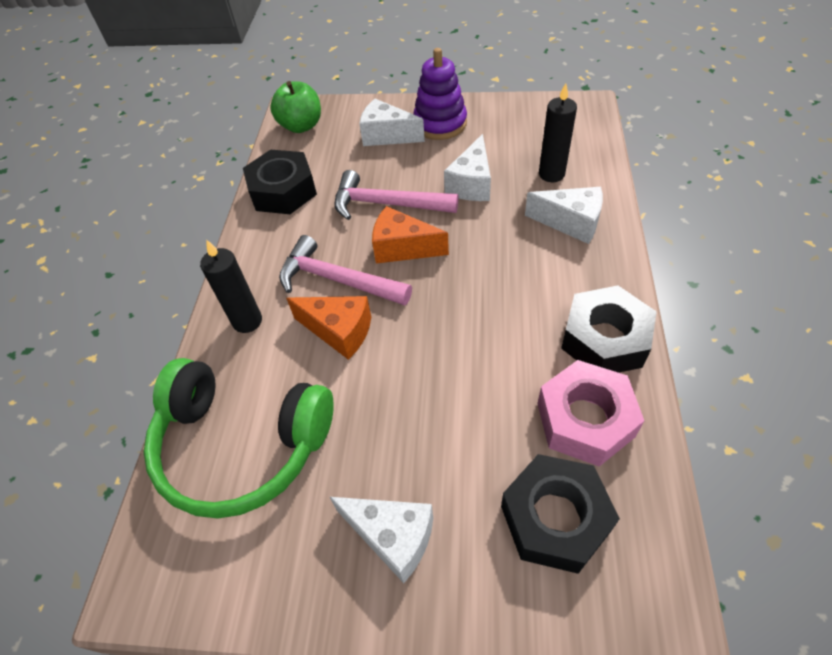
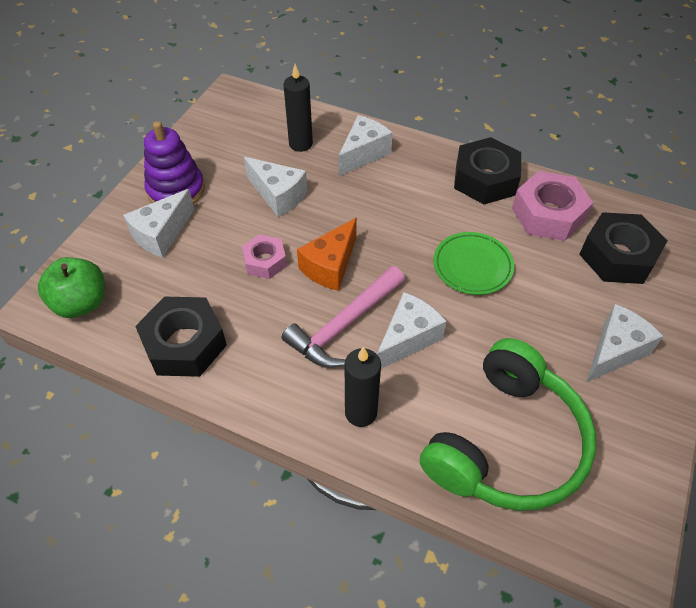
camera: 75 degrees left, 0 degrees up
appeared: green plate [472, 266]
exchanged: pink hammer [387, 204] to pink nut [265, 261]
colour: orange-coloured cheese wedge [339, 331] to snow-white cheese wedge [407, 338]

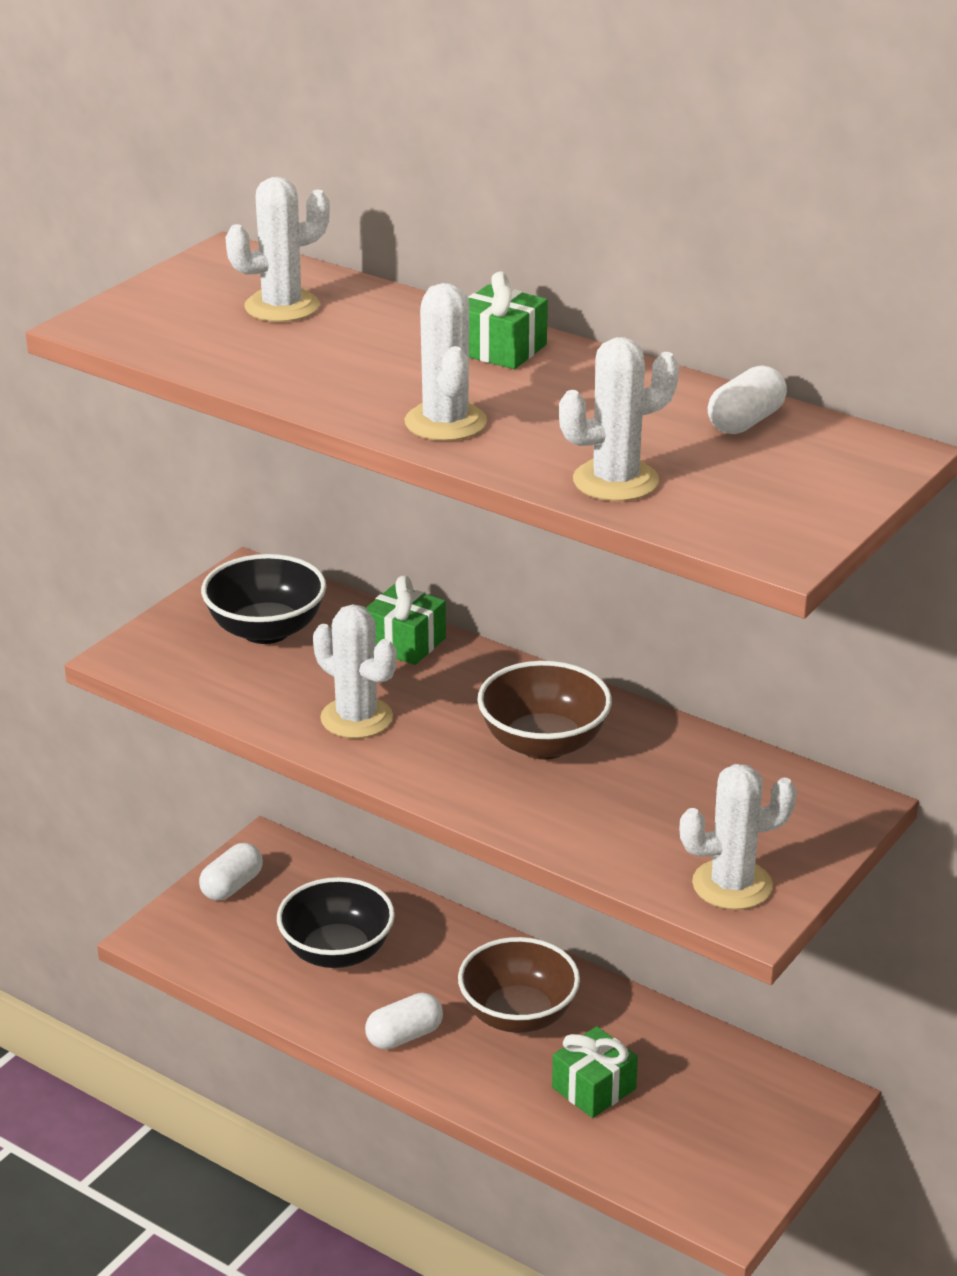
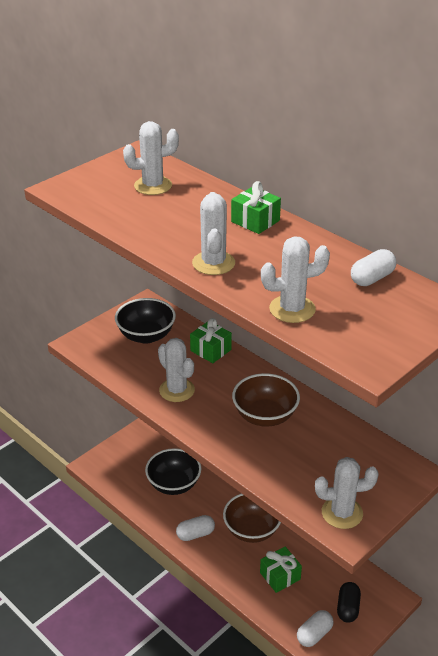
camera: 10 degrees right, 5 degrees up
appeared: jet-black capsule [348, 608]
relocated: snow-white capsule [232, 886] to [314, 634]

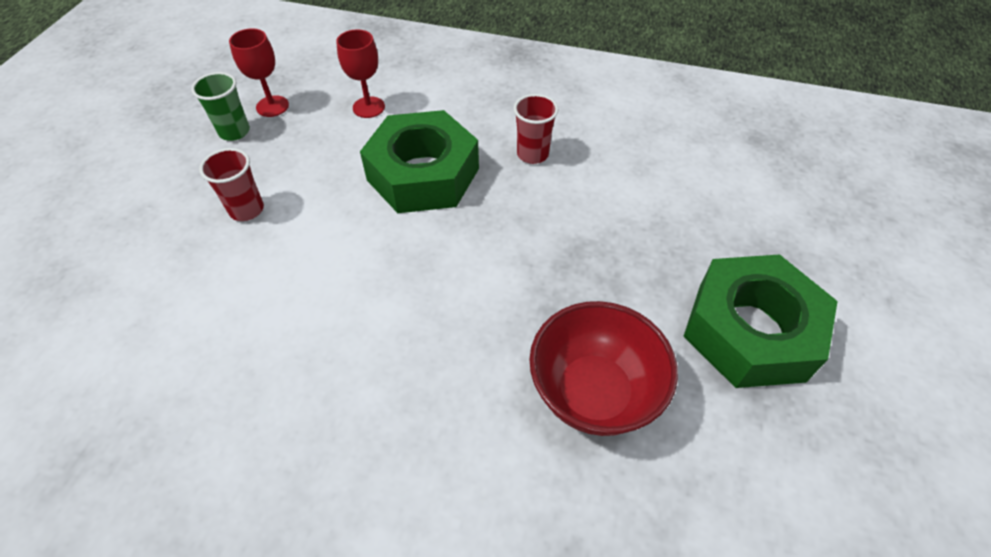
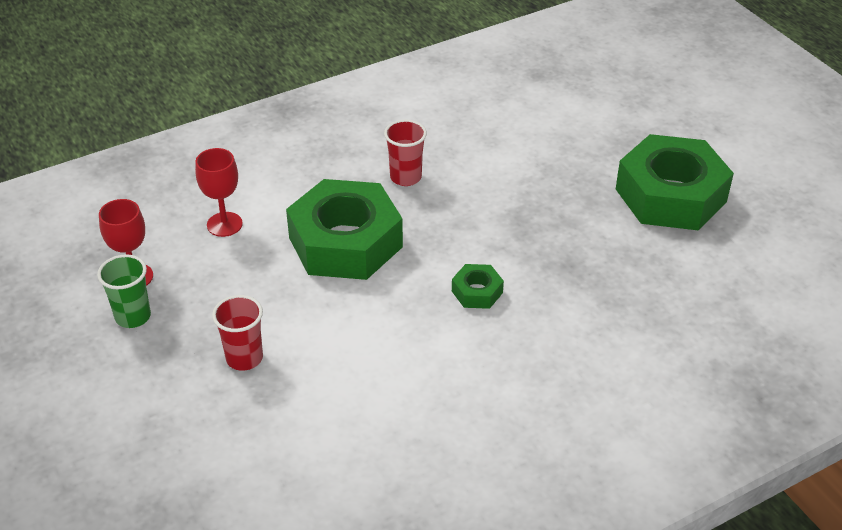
camera: 45 degrees left, 10 degrees down
missing: scarlet deep dish [593, 392]
appeared: green nut [477, 292]

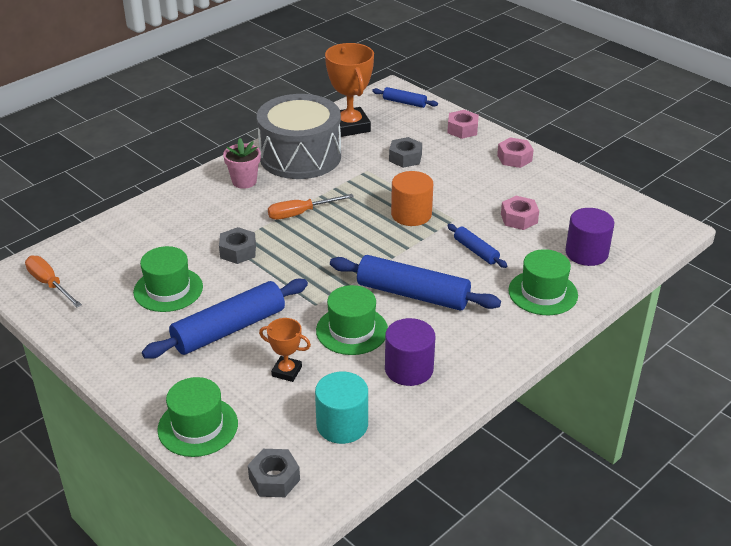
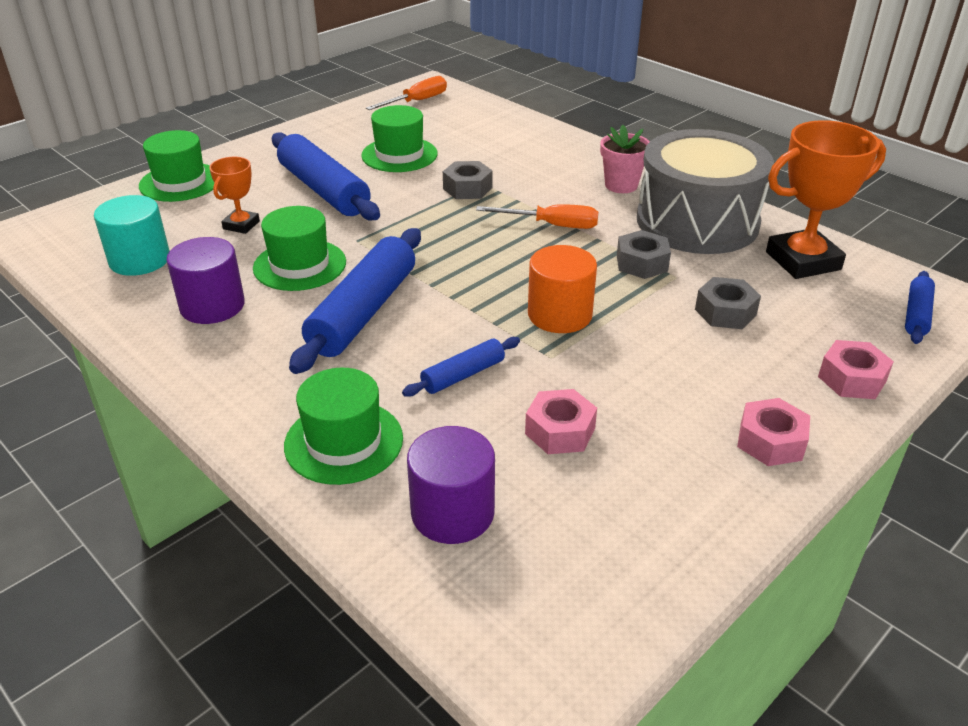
camera: 90 degrees right, 0 degrees up
relocated: ash-grey nut [274, 479] to [642, 263]
spun: orange-coloured screwdriver [300, 213] = [552, 225] 120 degrees clockwise

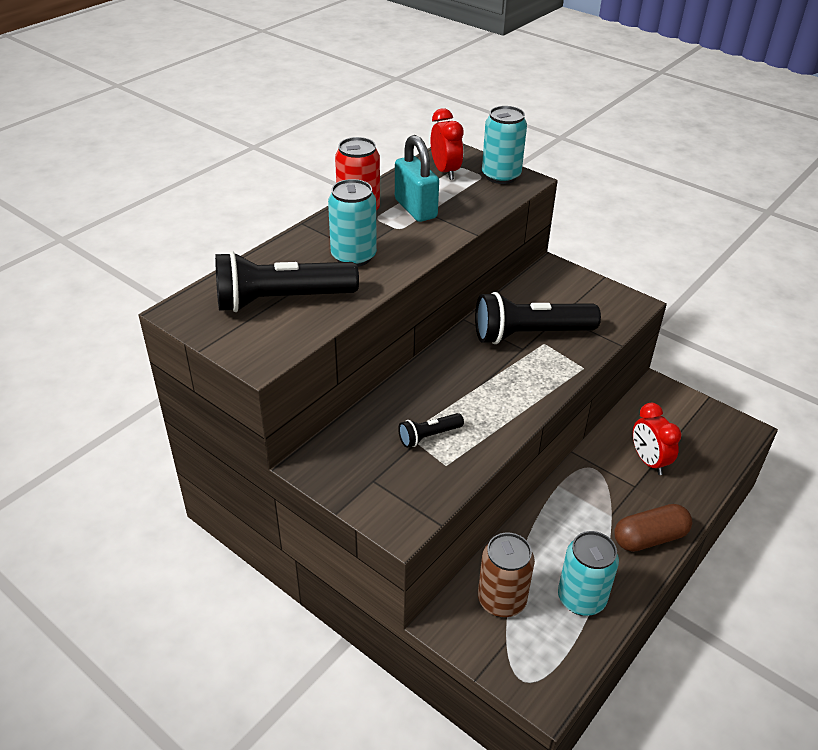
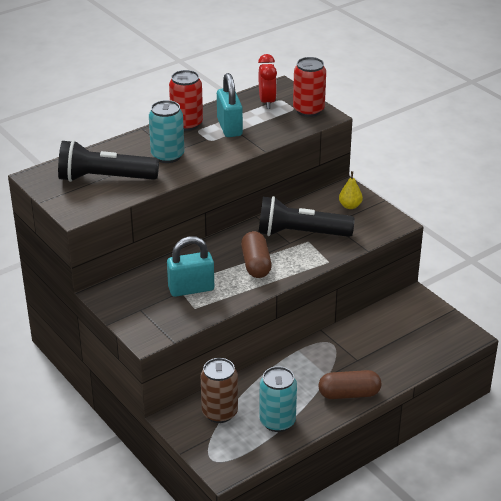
camera: 15 degrees right, 5 degrees down
missing: scarlet alarm clock [648, 461]
appeared: bright yellow pear [350, 206]; dark brown capsule [256, 264]
exchanged: jet-black torch [429, 436] to turquoise small lock [191, 289]
colour: turquoise tin [501, 176] to scarlet tin [308, 110]

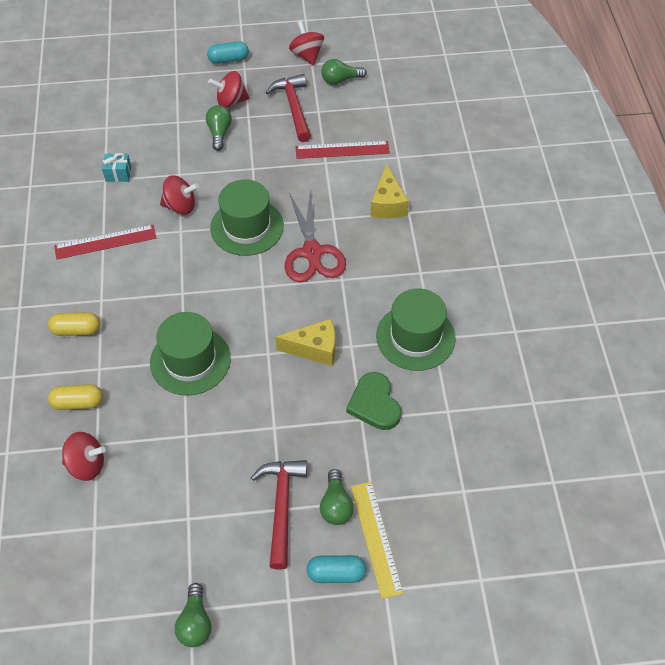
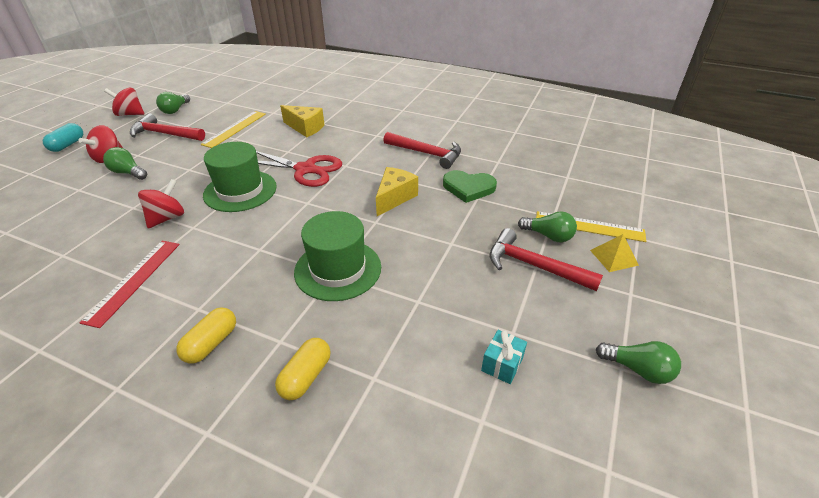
camera: 60 degrees left, 15 degrees down
missing: scarlet toy top [87, 465]
relocated: turquoise wrapped gift [118, 174] to [502, 364]
exchanged: green top hat [415, 337] to scarlet hammer [427, 154]; turquoise capsule [336, 573] to bright yellow pyramid shape [613, 257]
colour: scarlet ruler [342, 150] to bright yellow ruler [235, 129]

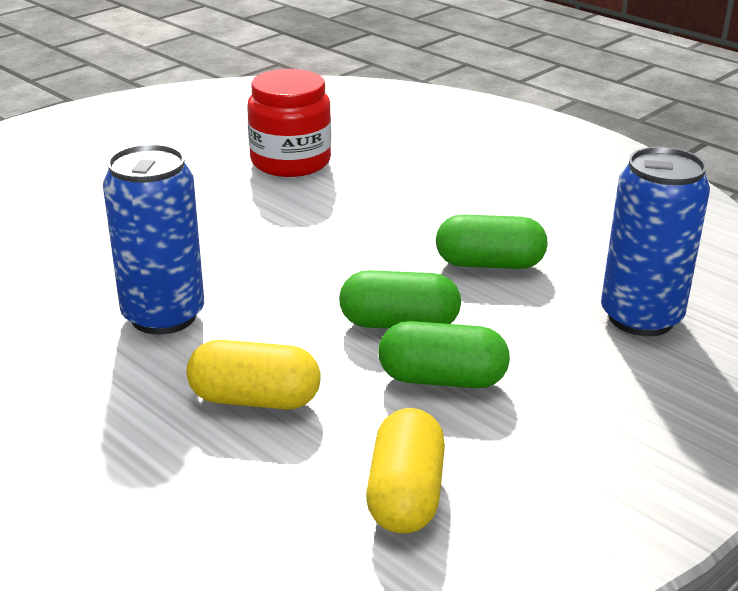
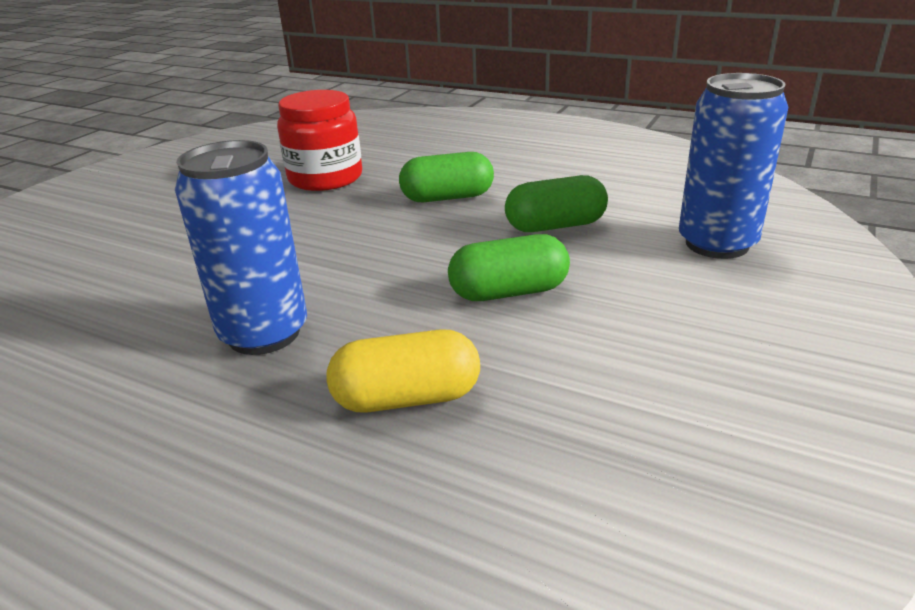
camera: 15 degrees left, 0 degrees up
missing: bright yellow capsule [405, 495]
relocated: green capsule [442, 379] to [447, 198]

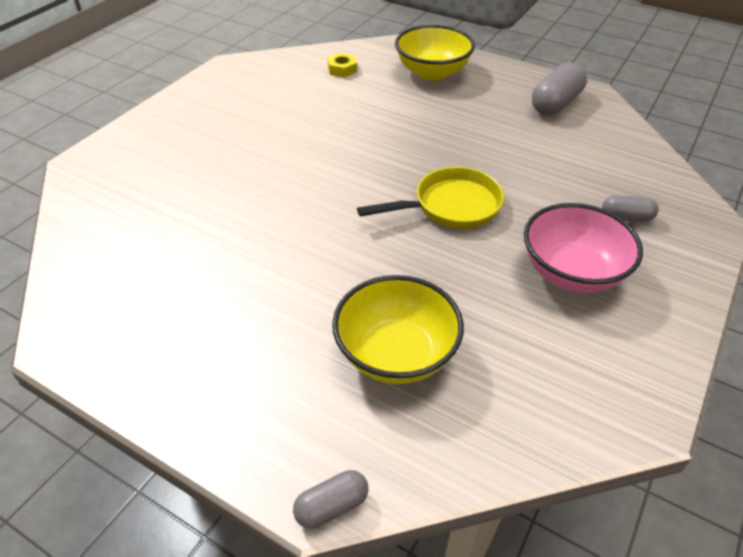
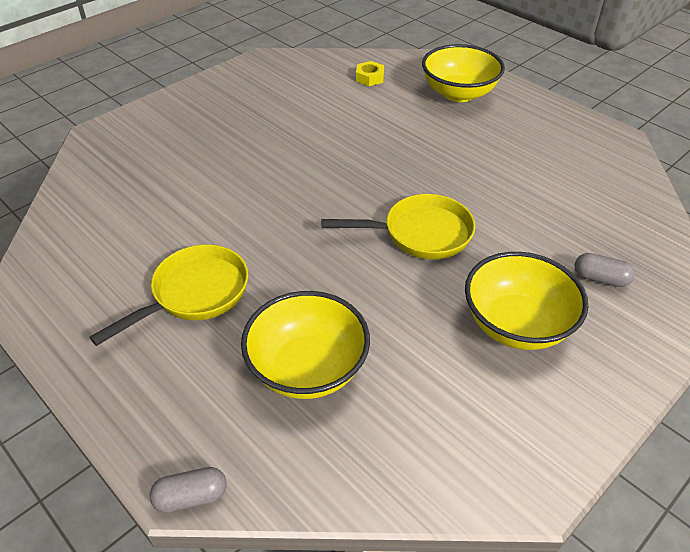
camera: 15 degrees right, 0 degrees up
missing: ash-grey capsule [555, 104]
appeared: bright yellow pan [194, 294]
colour: pink deep dish [572, 272] to bright yellow deep dish [516, 324]

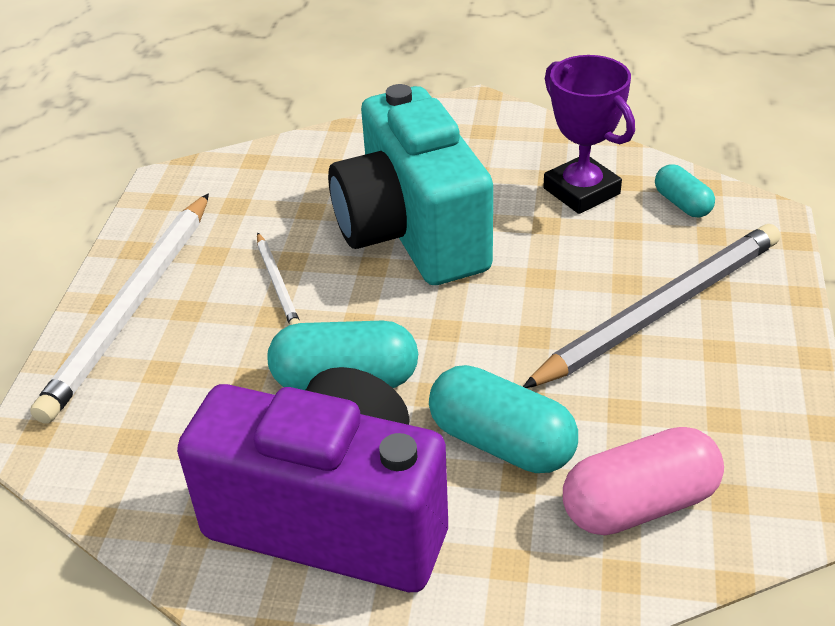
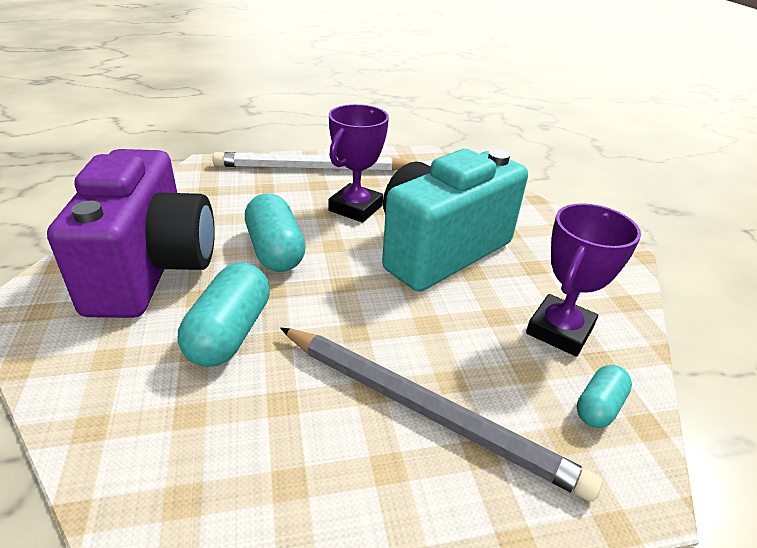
camera: 65 degrees right, 5 degrees down
missing: pink capsule [639, 504]
exchanged: snow-white lead pencil [278, 284] to violet prize cup [355, 208]

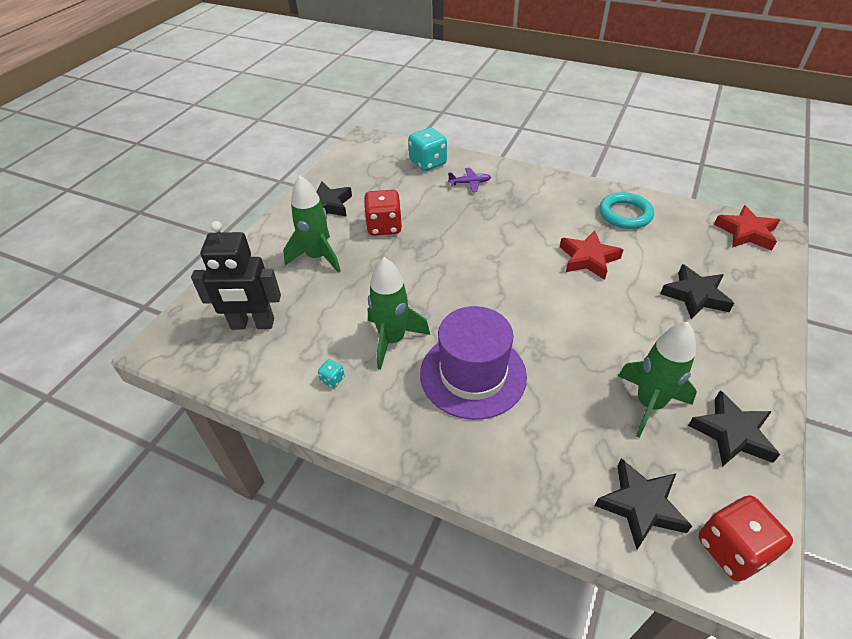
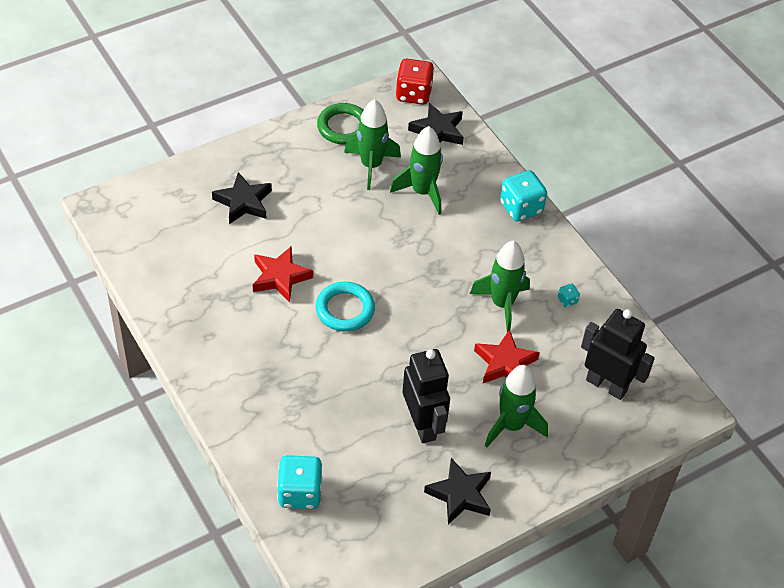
camera: 150 degrees left, 5 degrees up
missing: violet aeroplane [470, 183]; violet top hat [473, 374]
appeared: green rocket [422, 192]; turquoise die [521, 208]
relocated: turquoise ring [625, 214] to [345, 309]; scarlet star [746, 232] to [505, 363]
exchanged: scarlet die [384, 227] to jet-black robot [423, 425]; jet-black star [732, 433] to green ring [343, 127]

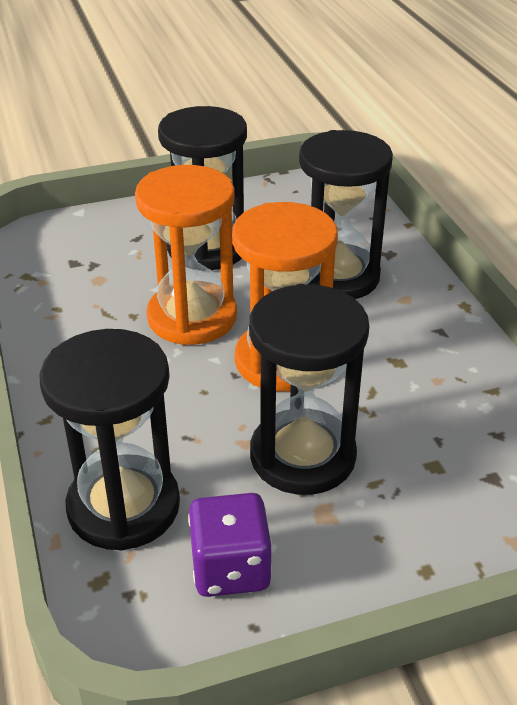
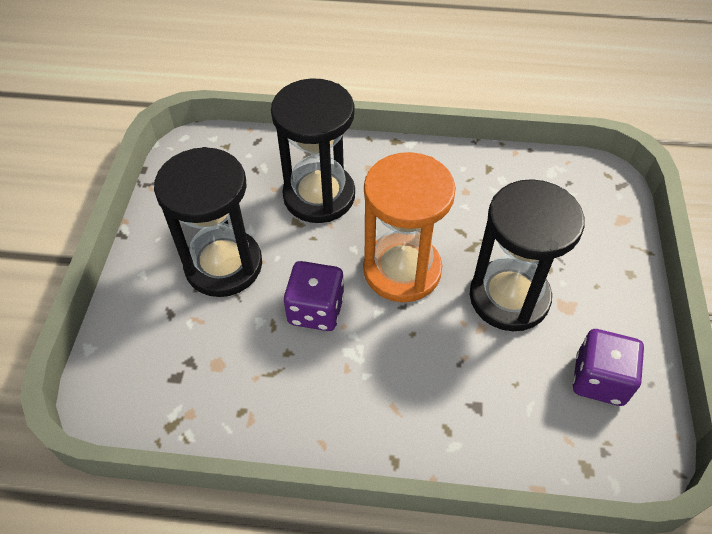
camera: 65 degrees left, 15 degrees up
missing: jet-black sand timer [124, 506]
exchanged: orange-coloured sand timer [192, 317] to violet die [316, 310]

